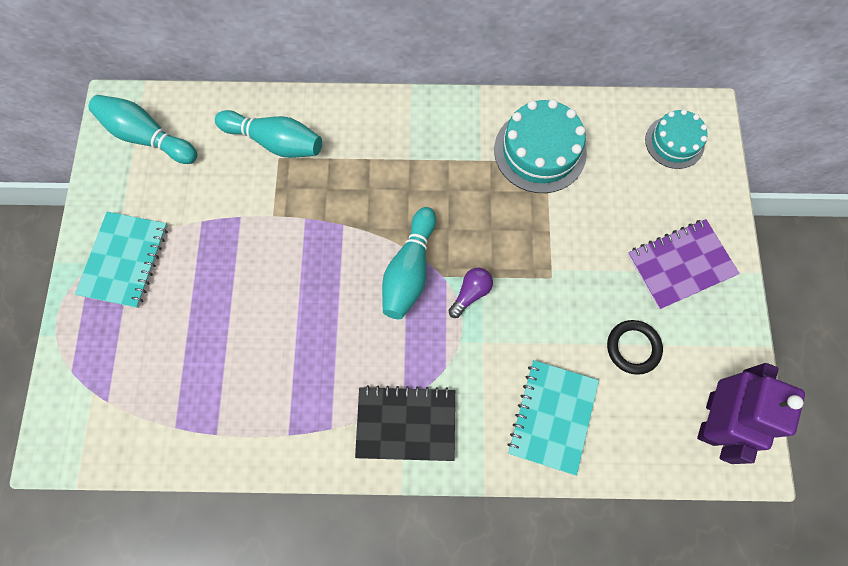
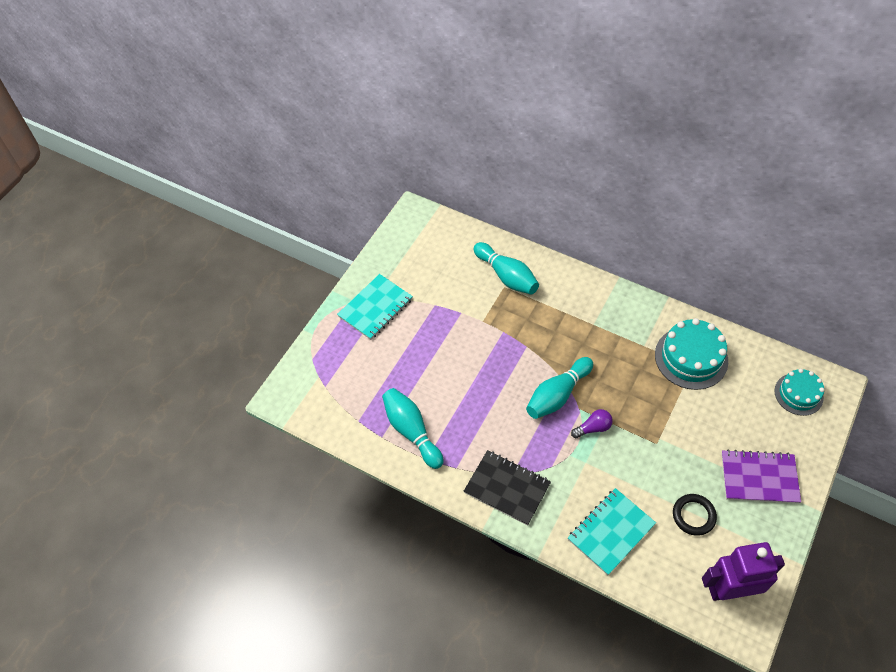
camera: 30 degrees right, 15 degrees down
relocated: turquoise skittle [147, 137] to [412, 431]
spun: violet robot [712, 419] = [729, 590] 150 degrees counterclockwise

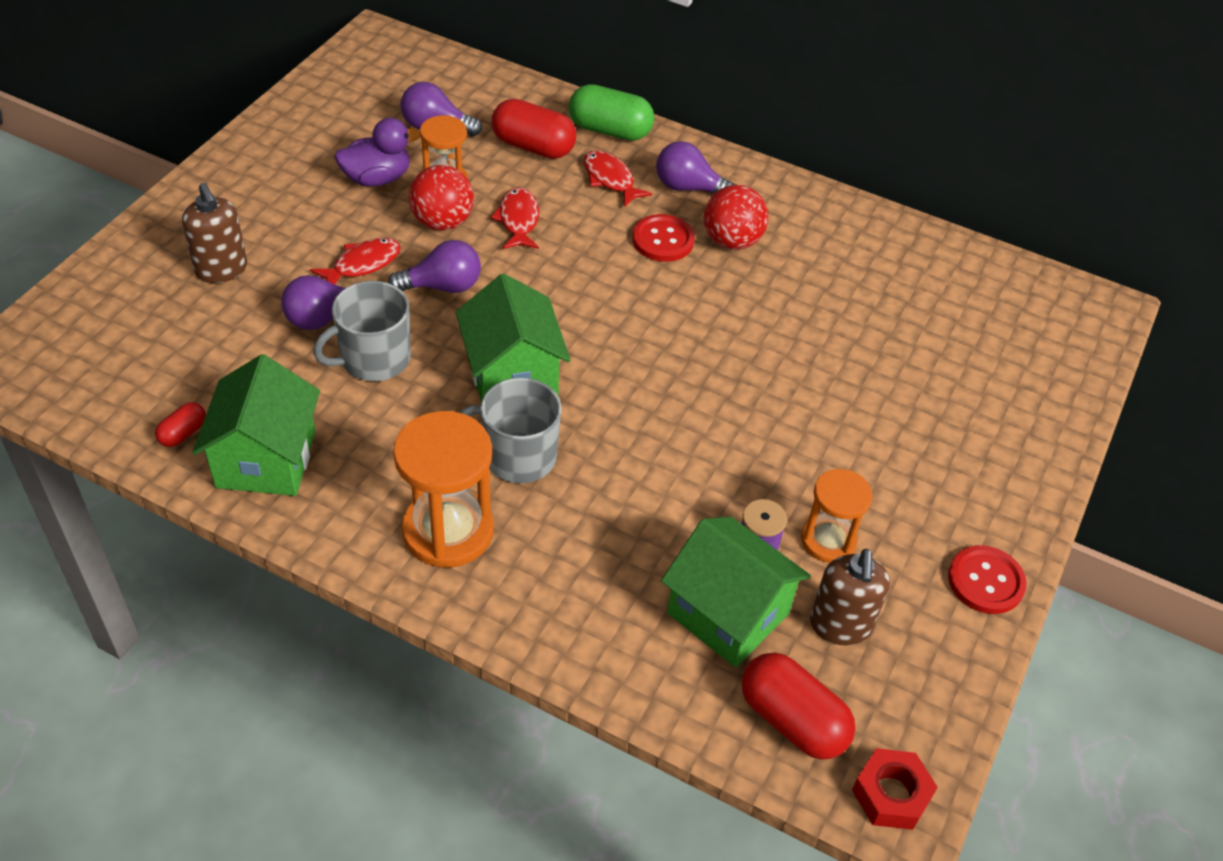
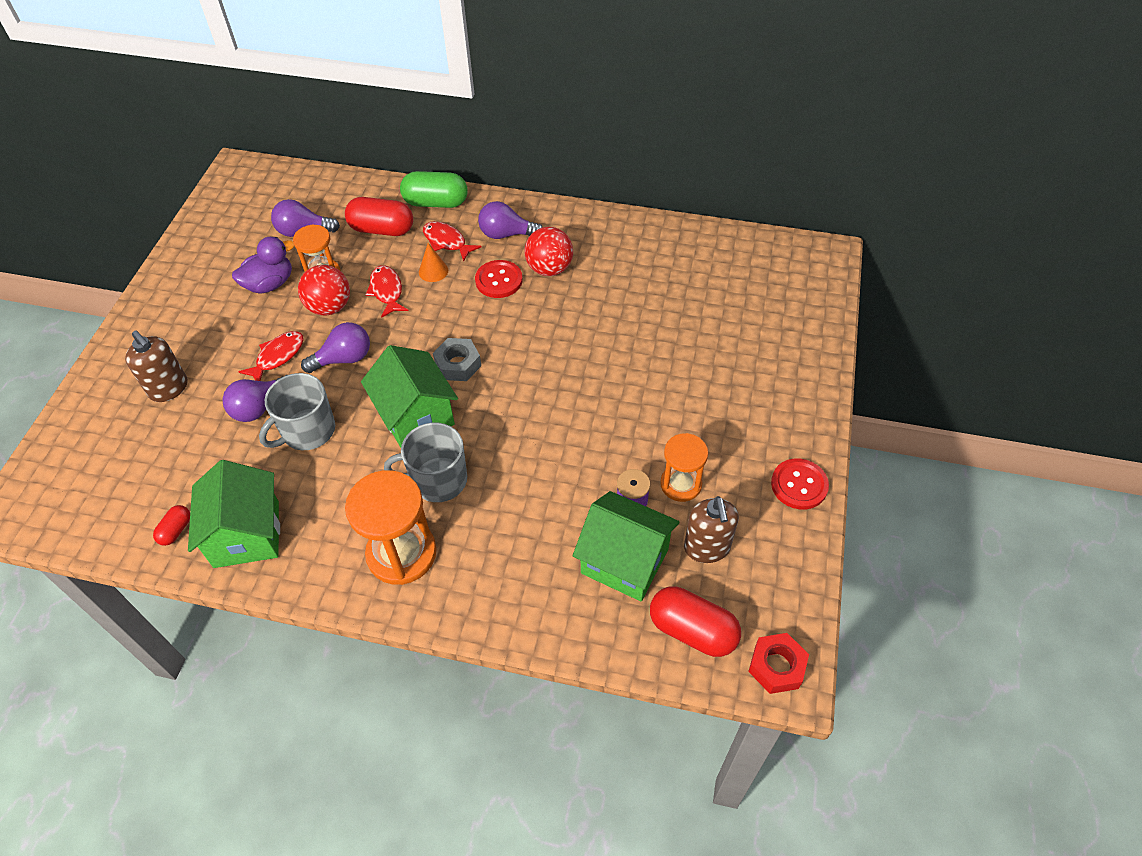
camera: 10 degrees left, 5 degrees up
appeared: orange-coloured solid cone [433, 271]; ash-grey nut [458, 364]

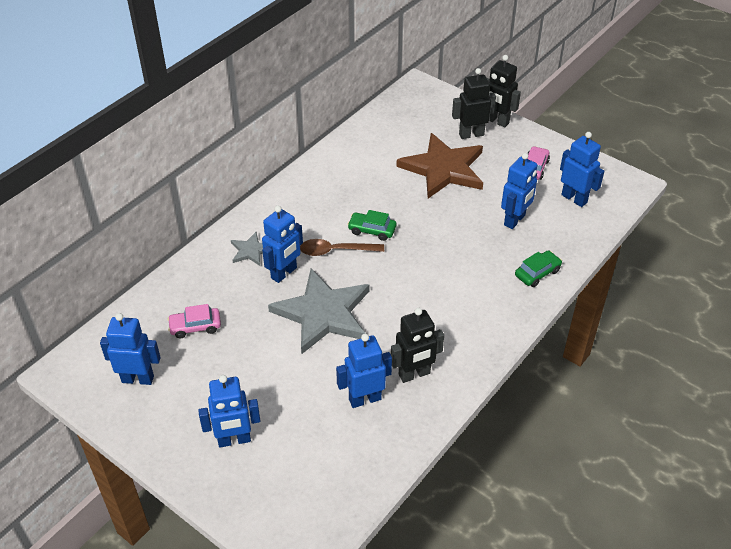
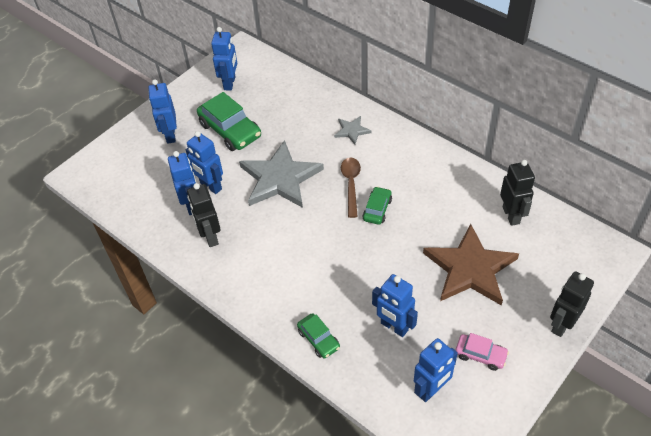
camera: 95 degrees right, 5 degrees up
missing: pink car [195, 327]
appeared: green car [230, 130]
relocated: jet-black robot [471, 134] to [511, 215]; blue robot [284, 273] to [210, 186]

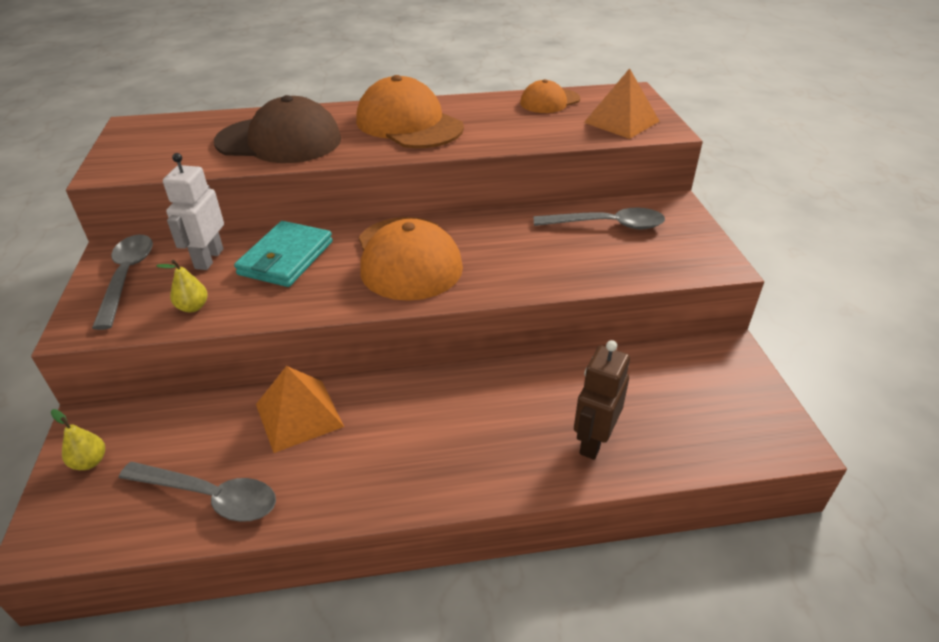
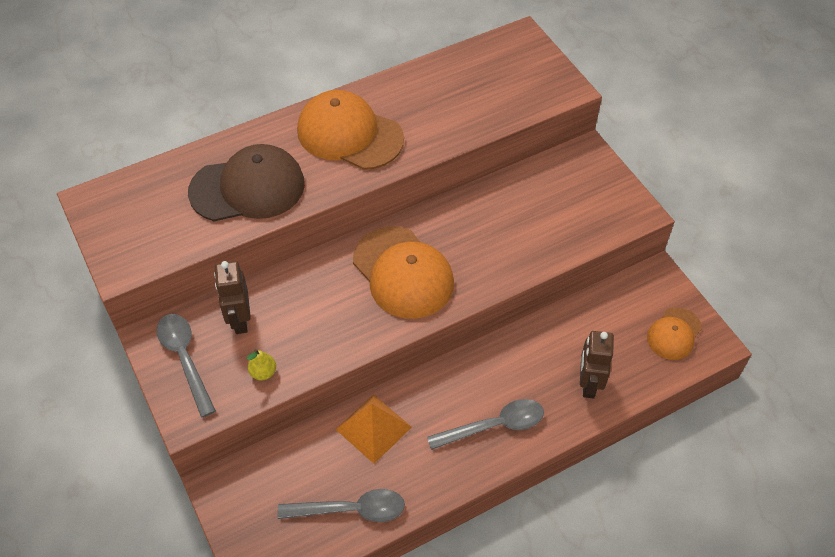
camera: 20 degrees left, 15 degrees up
missing: orange-coloured pyramid shape [621, 121]; turquoise billfold [286, 258]; bright yellow pear [90, 462]
relocated: orange-coloured cap [549, 101] to [674, 334]; ash-grey spoon [608, 225] to [495, 426]
colour: snow-white robot [209, 259] to dark brown robot [239, 320]

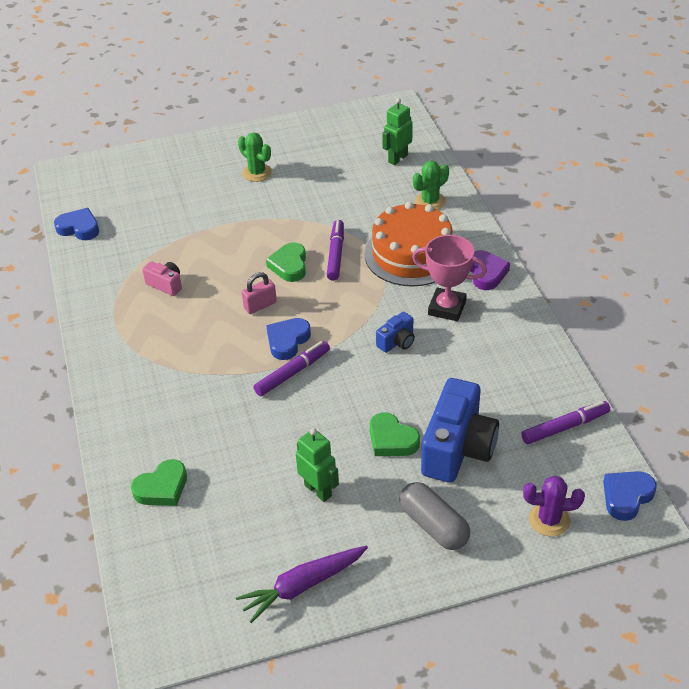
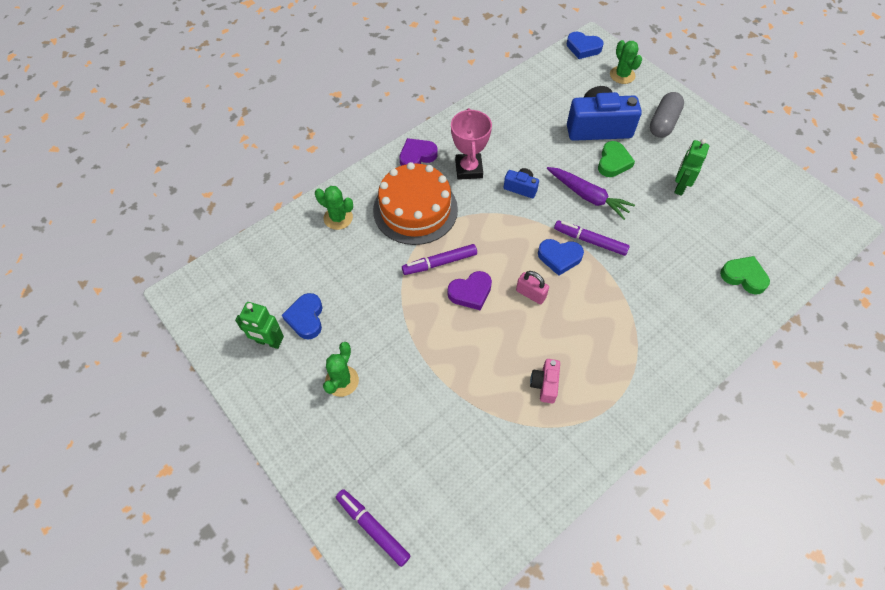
camera: 115 degrees left, 15 degrees up
relocated: green robot [397, 158] to [268, 342]; blue heart [79, 228] to [306, 318]; violet felt pen [565, 427] to [373, 528]; violet toy carrot [302, 586] to [588, 196]
colour: green heart [289, 265] to violet heart [470, 292]; violet saguaro cactus [549, 520] to green saguaro cactus [622, 75]

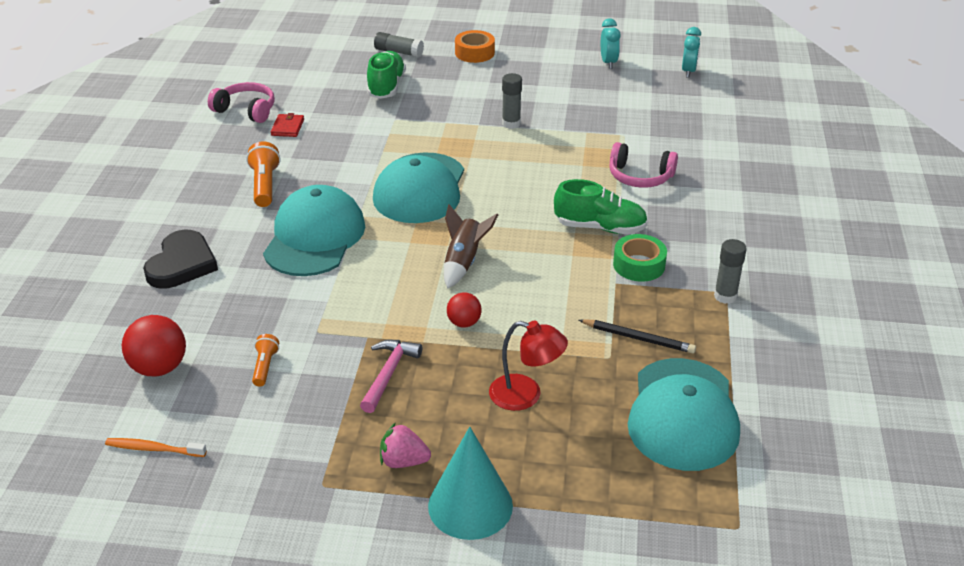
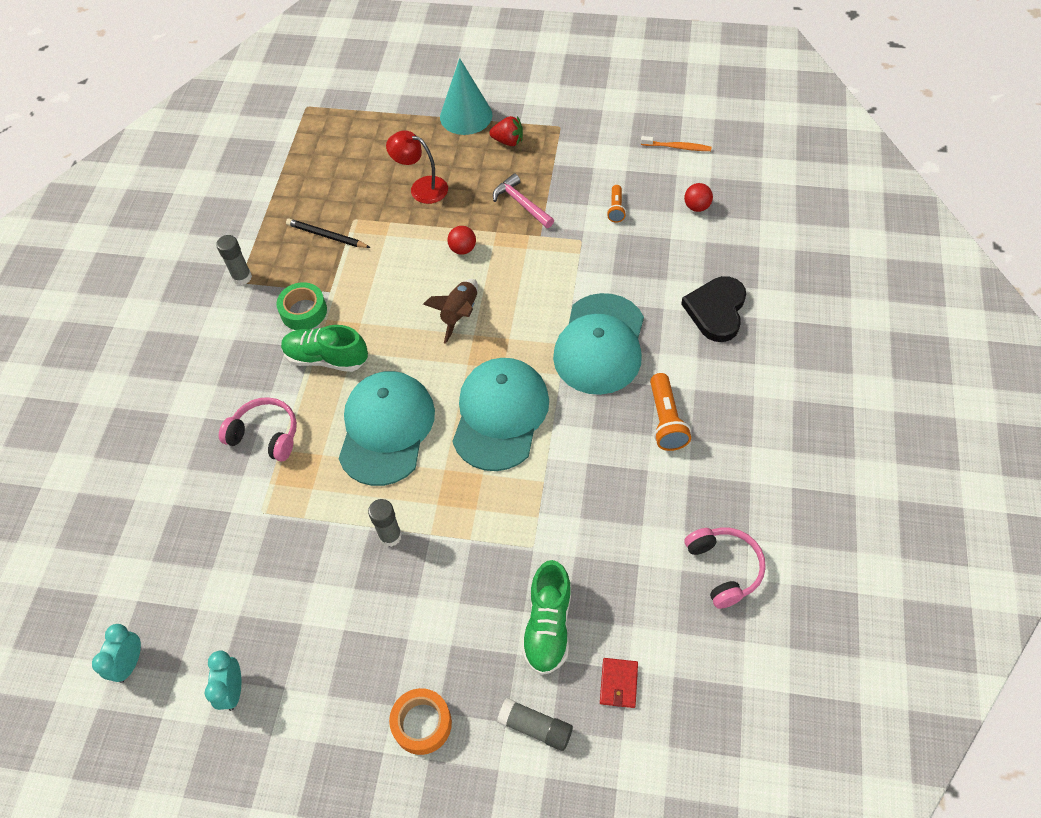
camera: 175 degrees left, 20 degrees up
relocated: scarlet billfold [287, 127] to [618, 683]; turquoise cap [683, 414] to [386, 429]
colour: pink strawberry [403, 461] to scarlet strawberry [508, 141]
spun: pink over-ear headphones [246, 110] = [724, 568] 135 degrees counterclockwise; pink hammer [388, 374] = [521, 203] 120 degrees clockwise
size: scarlet sphere [159, 368] = [696, 207] x0.60

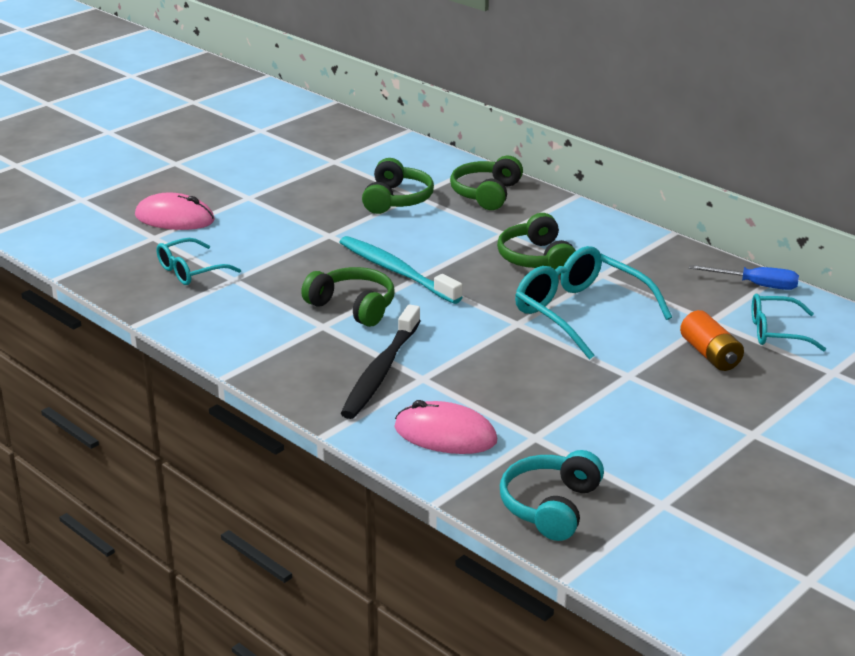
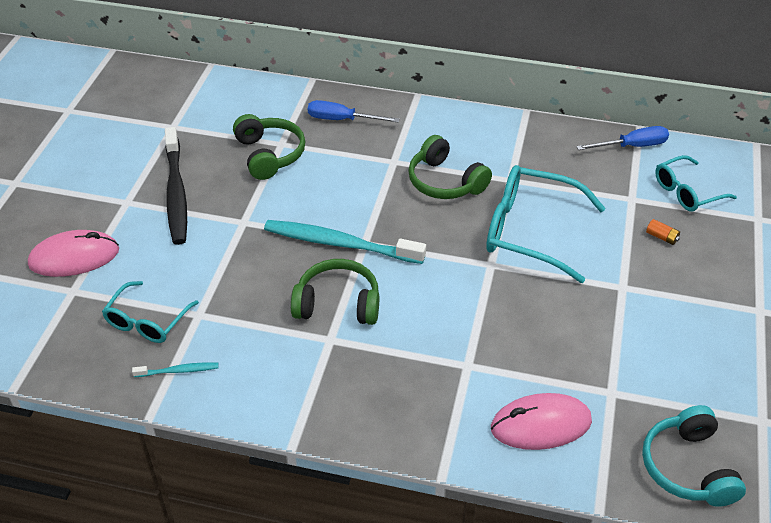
camera: 30 degrees left, 15 degrees up
appeared: turquoise toothbrush [178, 371]
relocated: jet-black toothbrush [381, 371] to [176, 192]
exchanged: green over-ear headphones [486, 194] to blue screwdriver [342, 120]
size: orange-coloured power cell [710, 354] = [662, 237] x0.50

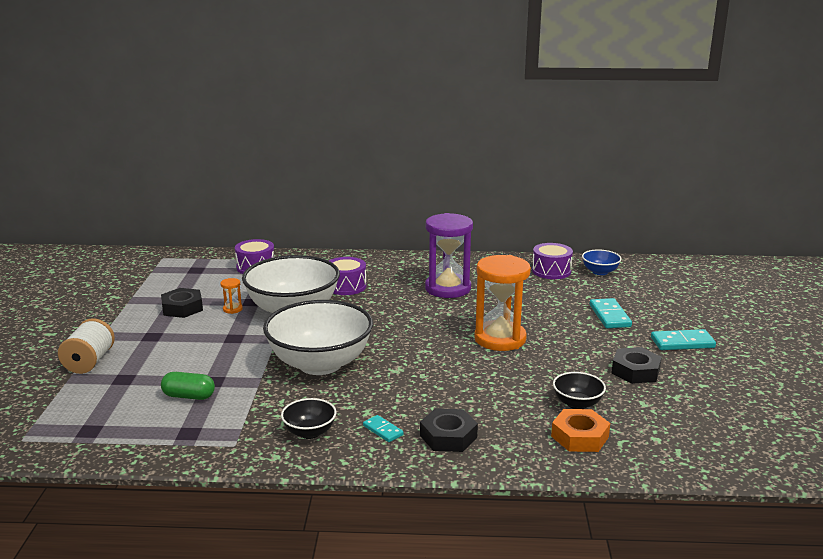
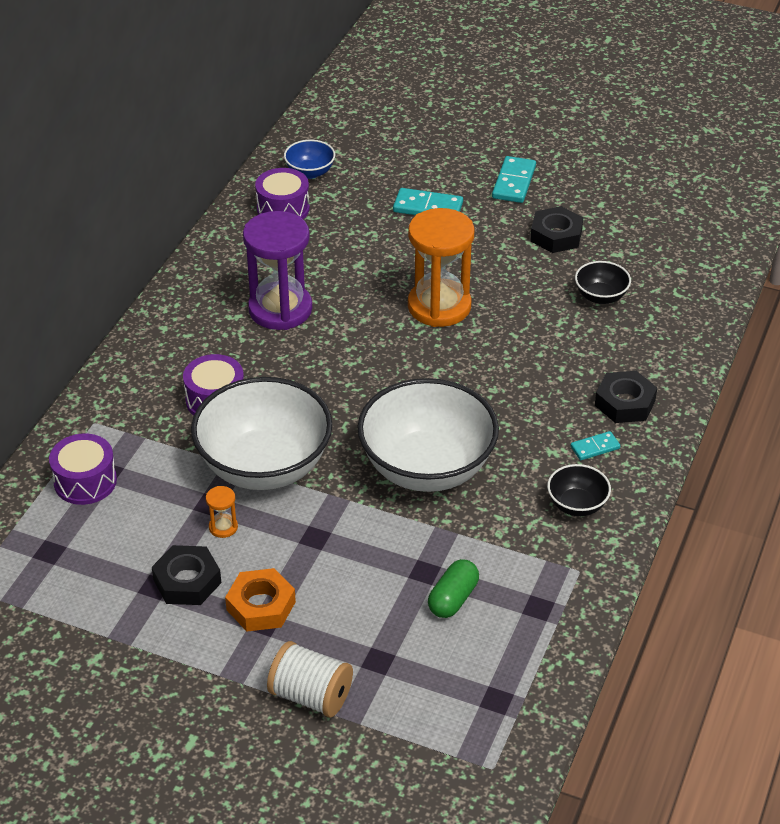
camera: 70 degrees left, 20 degrees up
relocated: orange-coloured nut [579, 437] to [261, 606]

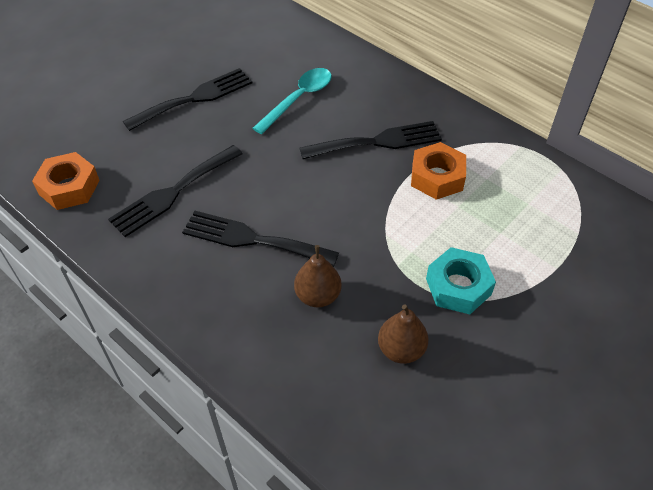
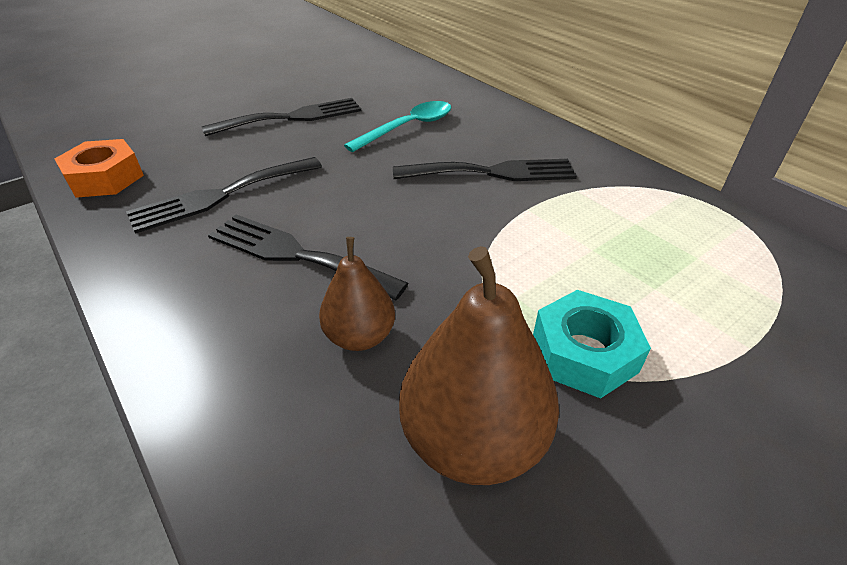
camera: 10 degrees right, 10 degrees down
missing: orange-coloured nut [437, 177]
size: dark brown pear [401, 349] = [473, 439] x1.68

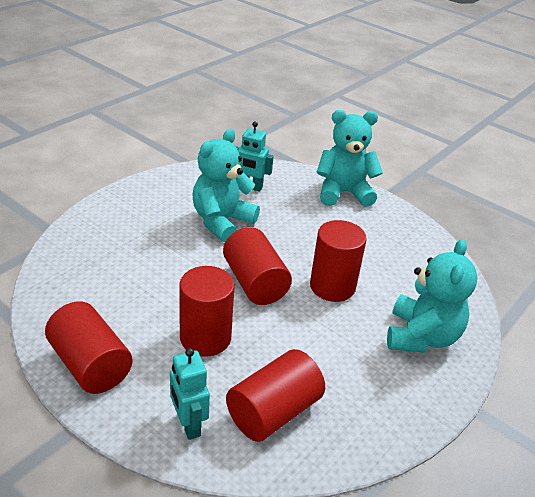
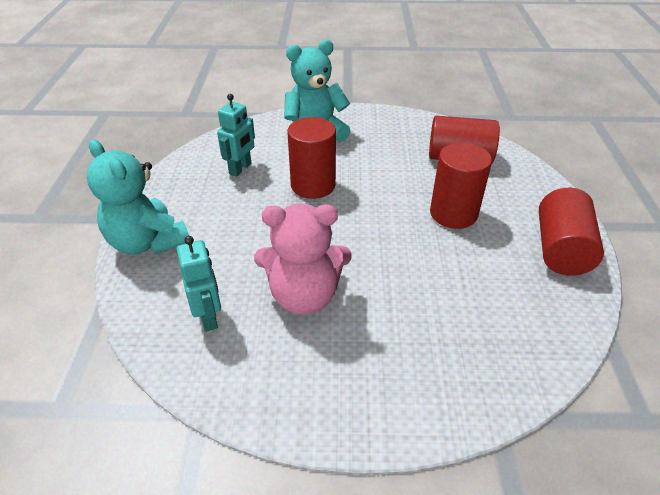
camera: 125 degrees left, 5 degrees up
missing: scarlet solid cylinder [255, 283]
relocated: turquoise robot [188, 424] to [240, 169]
colour: turquoise stuffed bear [222, 221] to pink stuffed bear [304, 296]

